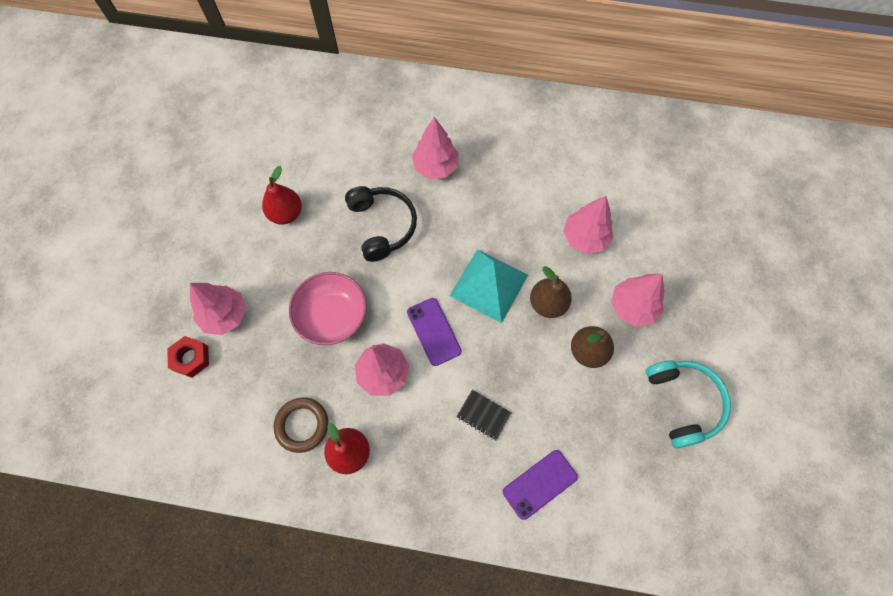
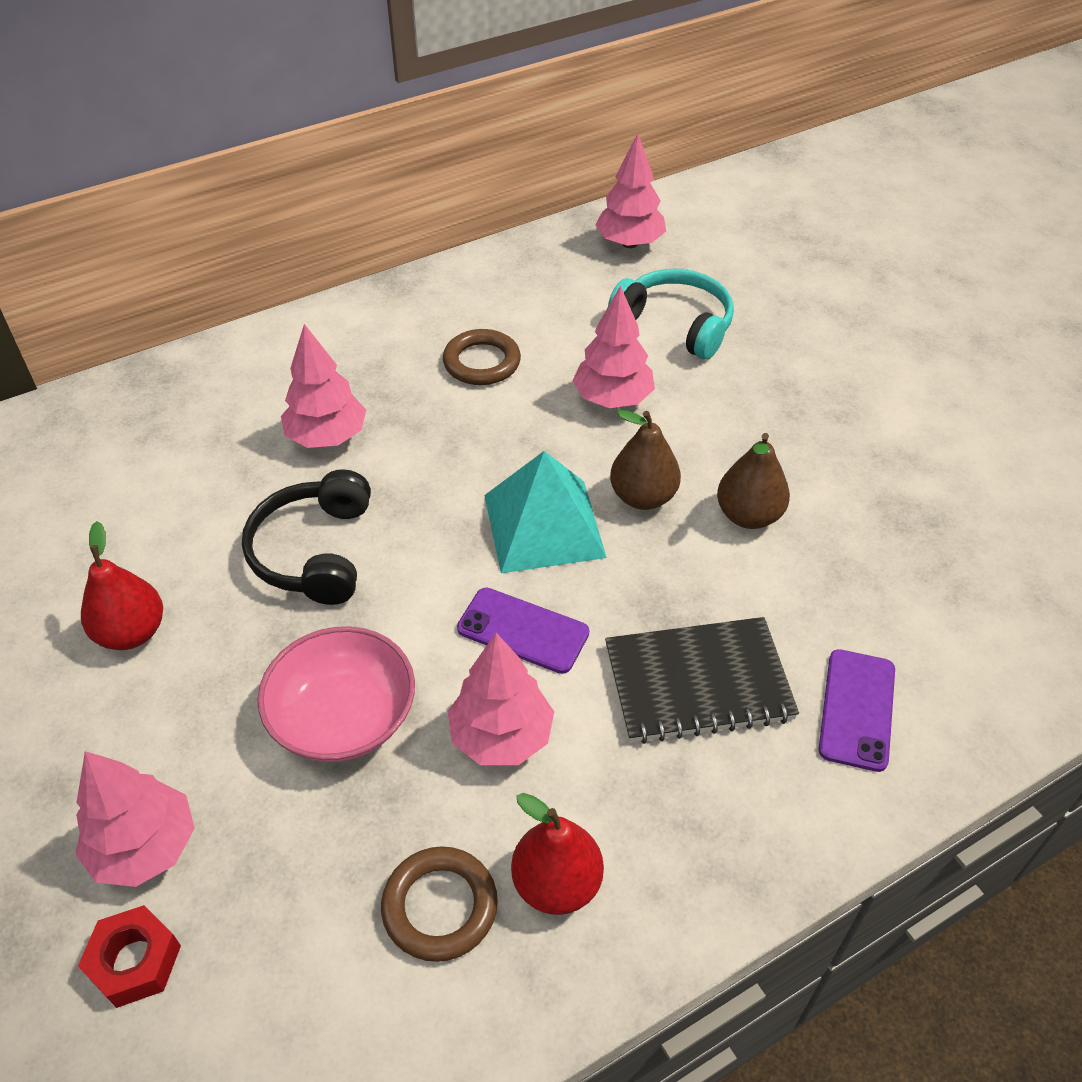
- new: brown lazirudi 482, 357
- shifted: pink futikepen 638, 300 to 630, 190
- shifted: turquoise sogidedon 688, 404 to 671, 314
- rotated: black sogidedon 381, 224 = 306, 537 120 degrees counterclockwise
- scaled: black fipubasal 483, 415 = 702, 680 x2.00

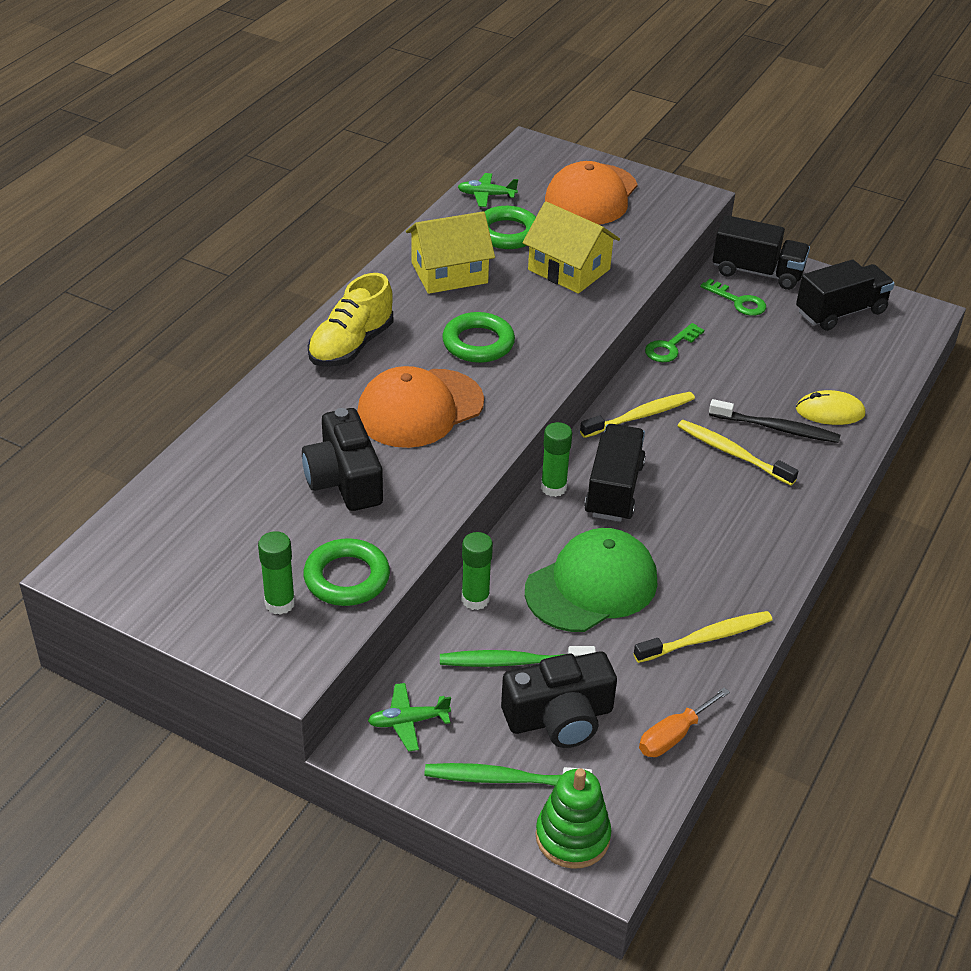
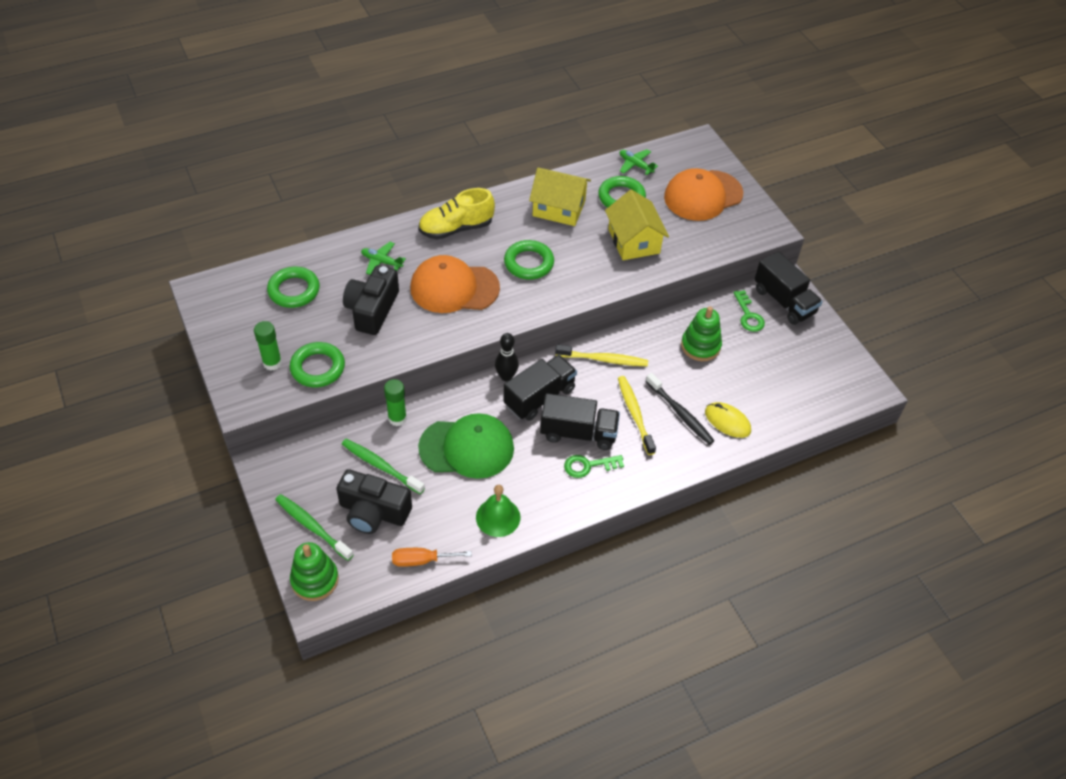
- new: green lazirudi 293, 287
- new: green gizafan 701, 333
- shifted: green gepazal 409, 717 to 383, 258
- shifted: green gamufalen 674, 342 to 594, 466
- shifted: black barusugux 845, 295 to 580, 421
- swapped: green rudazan 556, 459 to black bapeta 507, 357
- swapped: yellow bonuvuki 703, 637 to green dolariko 498, 511

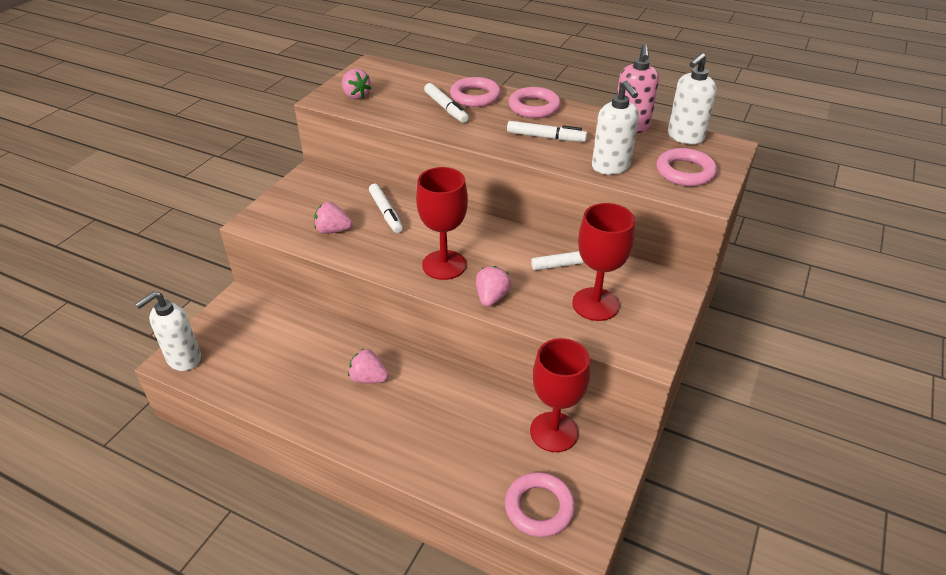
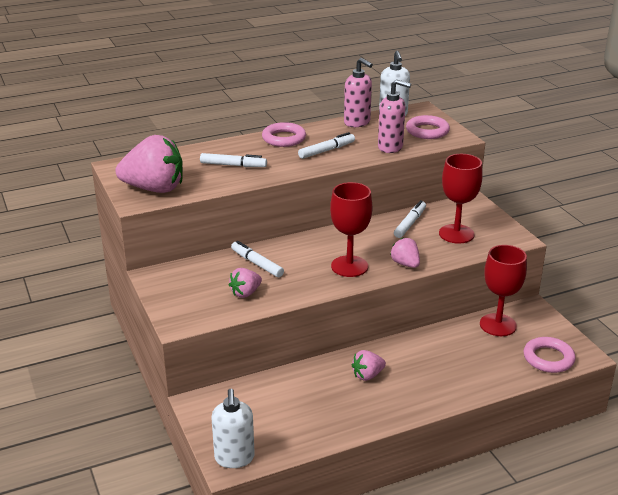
- gone: pink lazirudi 475, 92
- repainted: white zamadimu 615, 128 to pink zamadimu 394, 116
- rotated: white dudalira 386, 208 = 257, 259 150 degrees counterclockwise
- scaled: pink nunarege 356, 84 = 149, 164 x2.03

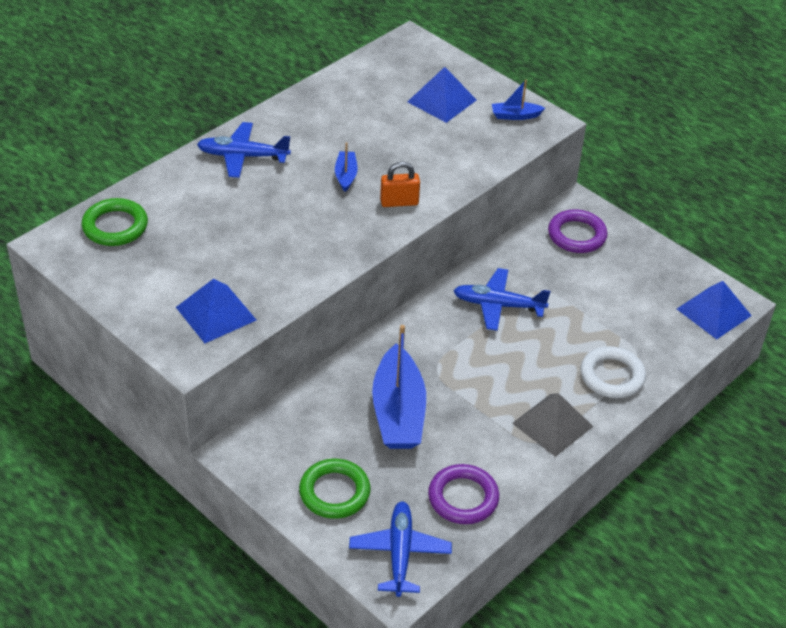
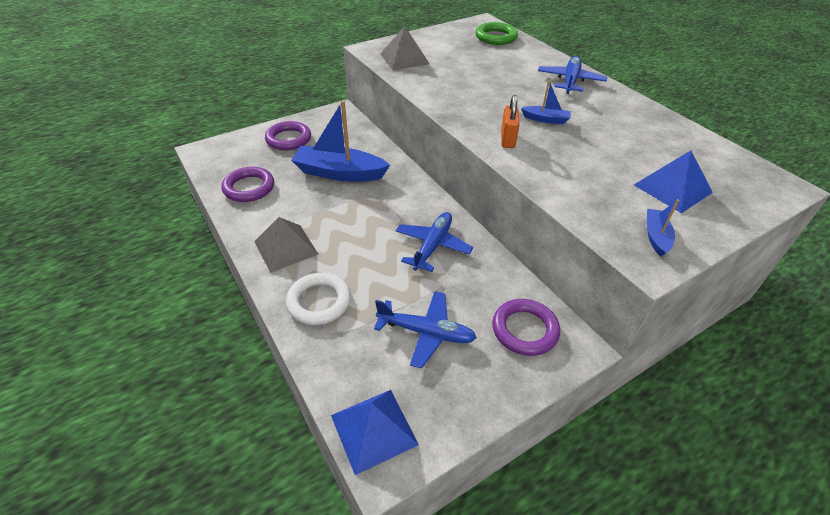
- shifted: blue gepazal 400, 549 to 425, 329
- repainted: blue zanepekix 216, 311 to grey zanepekix 405, 48
- repainted: green lazirudi 334, 489 to purple lazirudi 288, 135

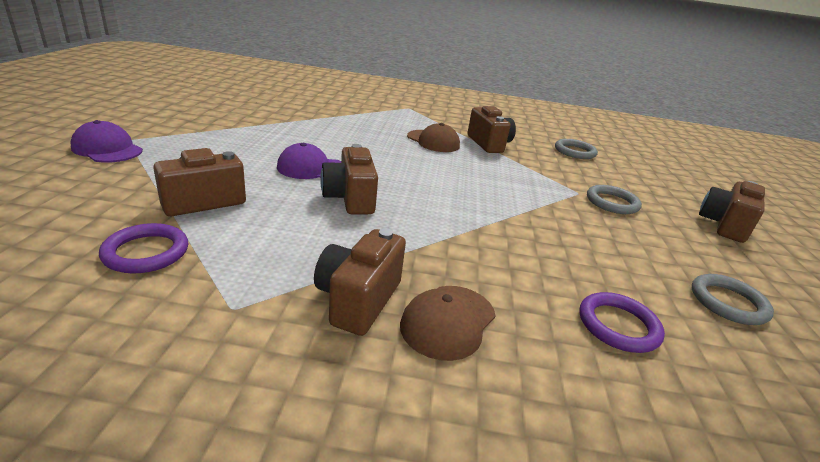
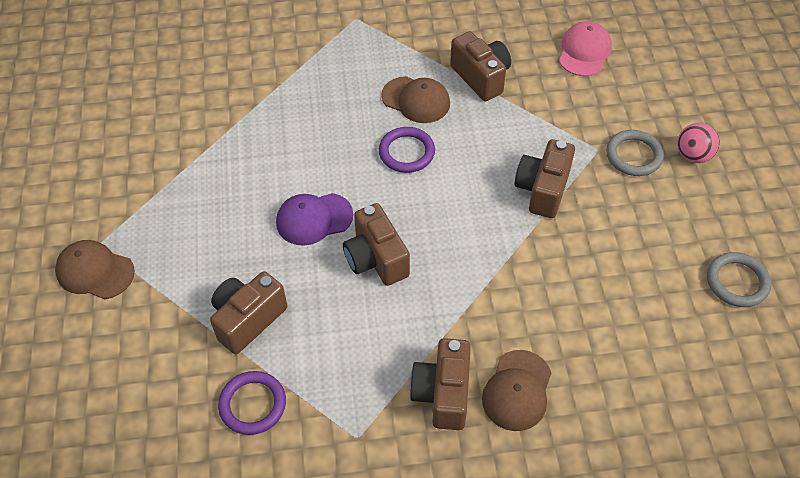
- new: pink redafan 698, 143
- shifted: purple lazirudi 622, 322 to 407, 150
- shifted: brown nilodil 732, 212 to 544, 178
- swapped: grey lazirudi 576, 149 to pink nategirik 585, 48
- repainted: purple nategirik 107, 141 to brown nategirik 95, 269

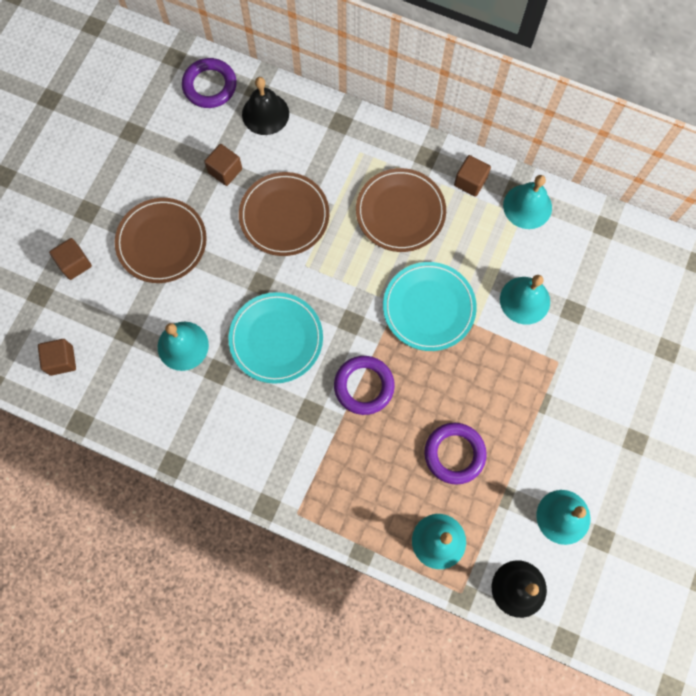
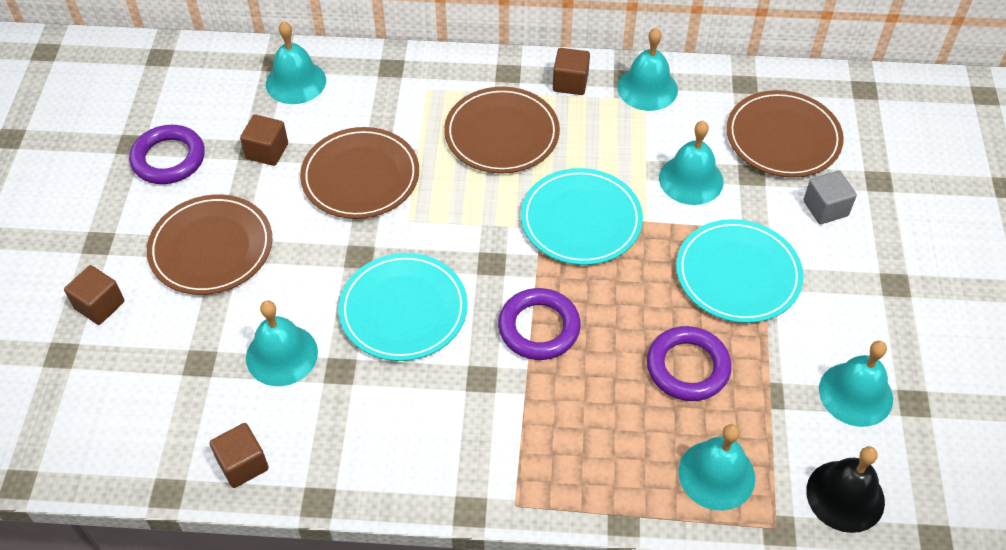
- new: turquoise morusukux 739, 271
- new: brown morusukux 785, 134
- new: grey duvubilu 830, 197
- shifted: brown duvubilu 57, 357 to 239, 455
- shifted: purple lazirudi 209, 83 to 167, 154
- repainted: black dolariko 265, 106 to turquoise dolariko 296, 62

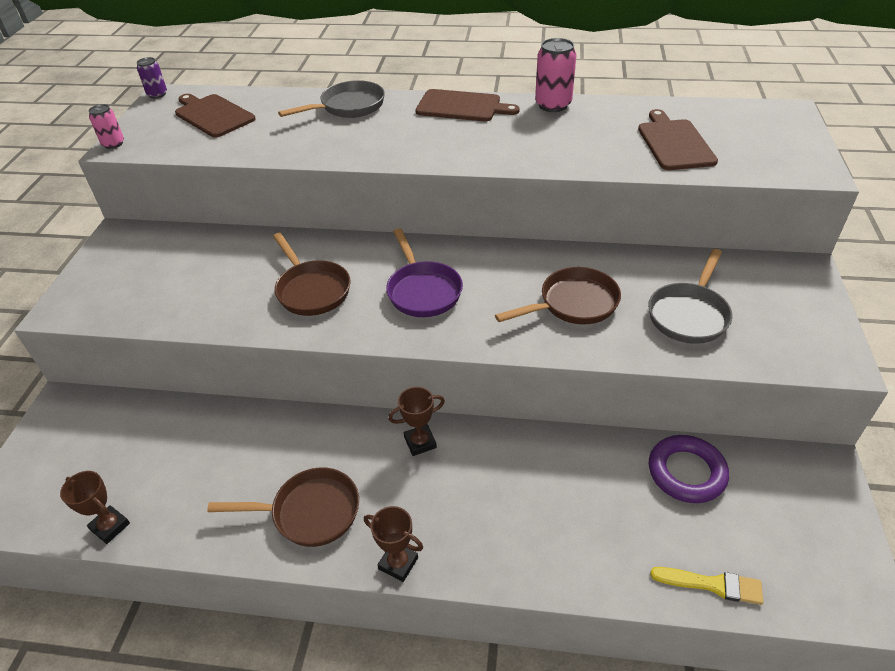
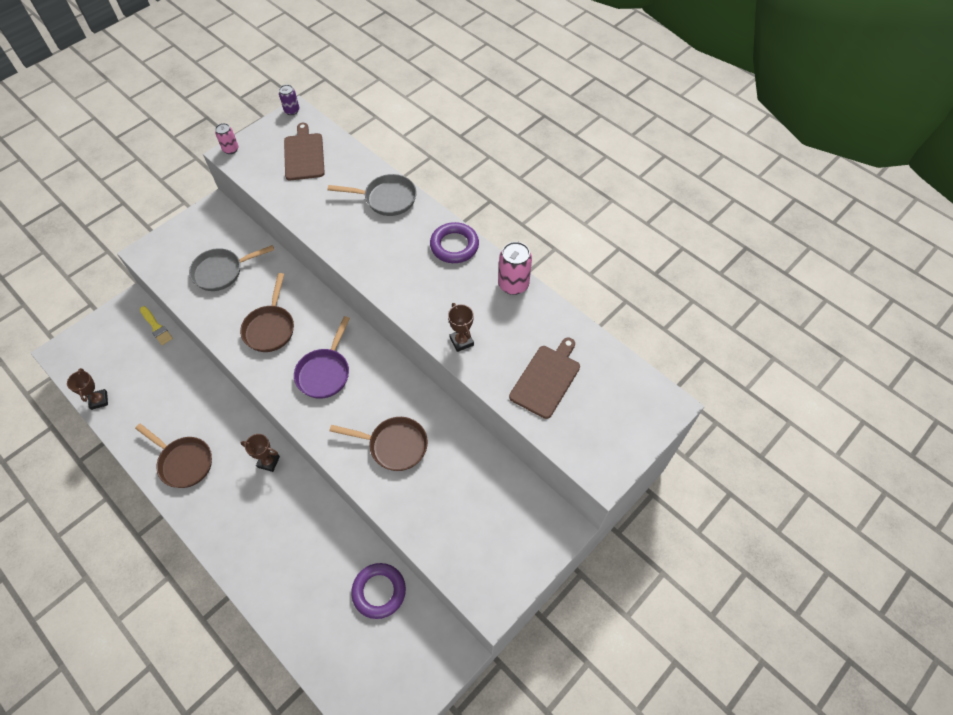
- shifted: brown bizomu 393, 544 to 461, 327
- shifted: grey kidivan 690, 296 to 231, 268
- shifted: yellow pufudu 706, 586 to 156, 325
- swapped: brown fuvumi 468, 105 to purple lazirudi 454, 242

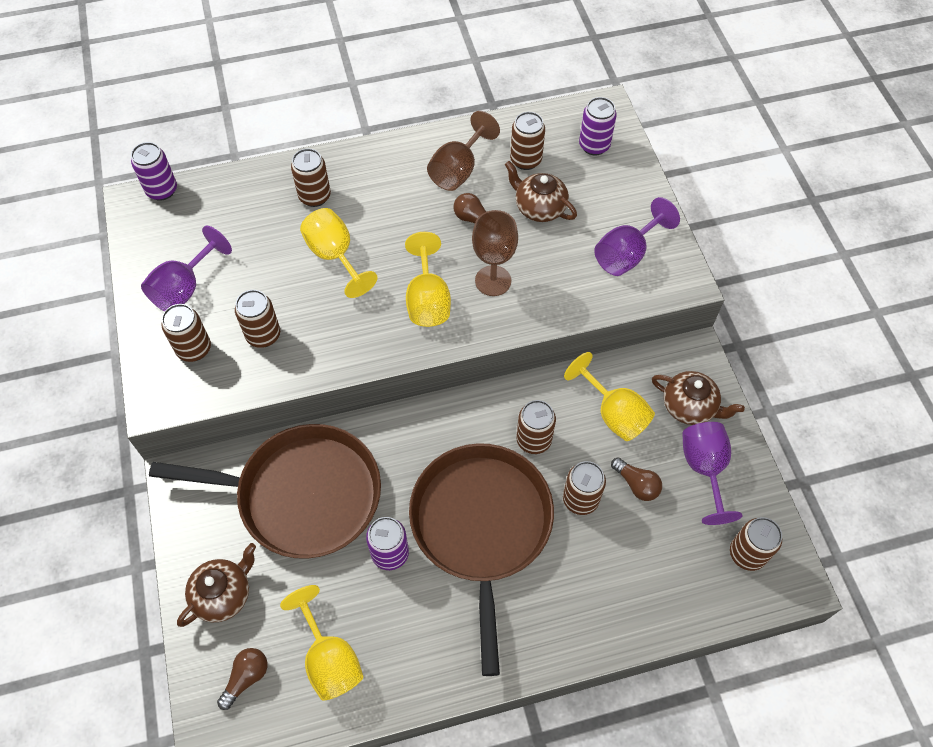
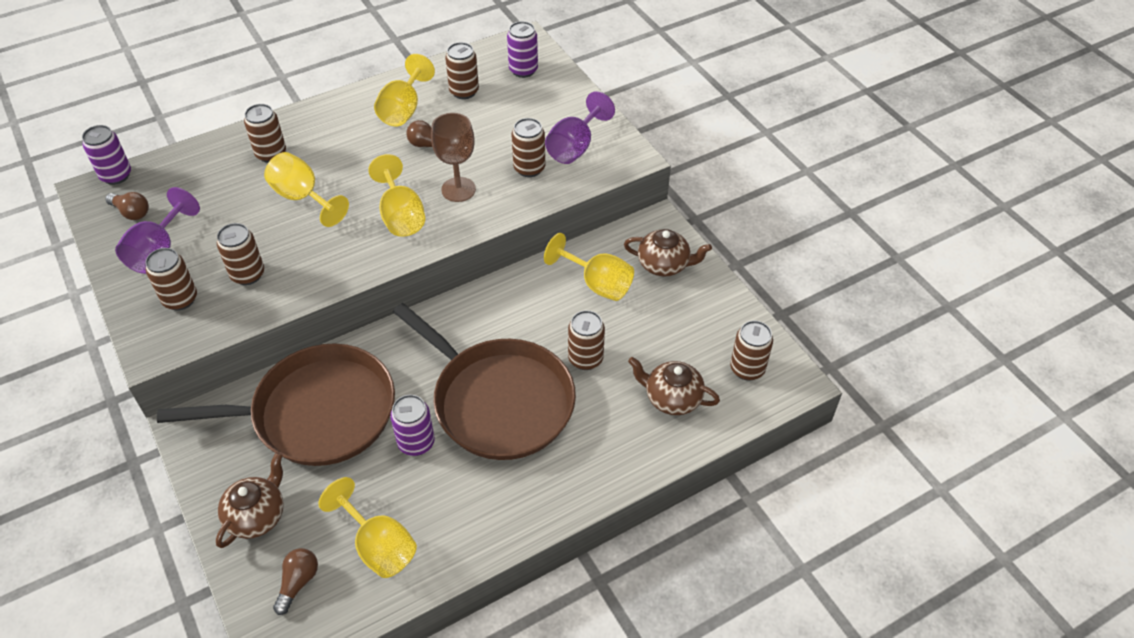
- gone: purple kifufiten 712, 473
- shifted: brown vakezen 541, 191 to 674, 386
- shifted: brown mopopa 536, 427 to 528, 147
- shifted: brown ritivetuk 636, 479 to 127, 206
- repainted: brown kifufiten 463, 151 to yellow kifufiten 404, 90
- rotated: brown kidivan 481, 559 = 484, 381 150 degrees clockwise

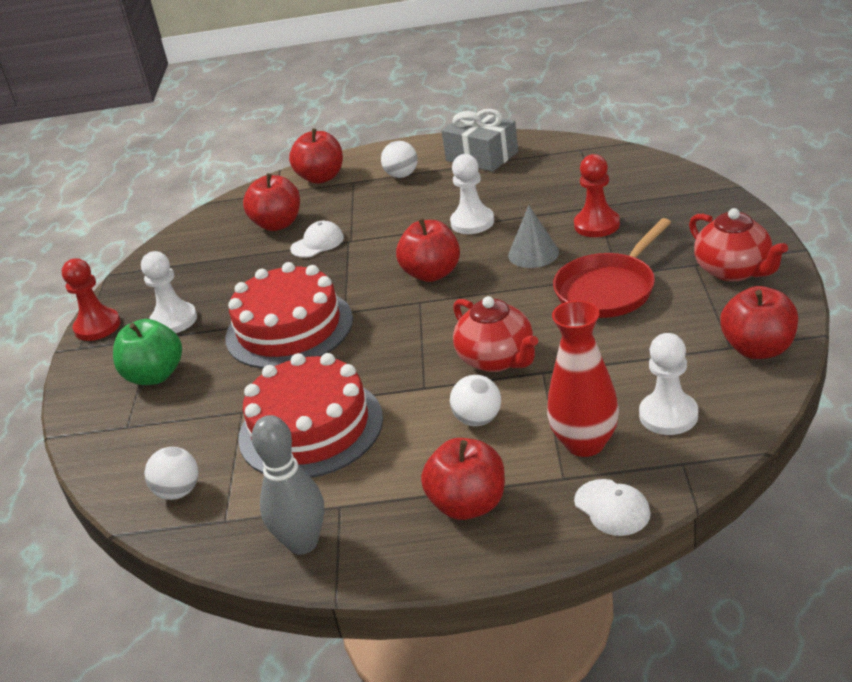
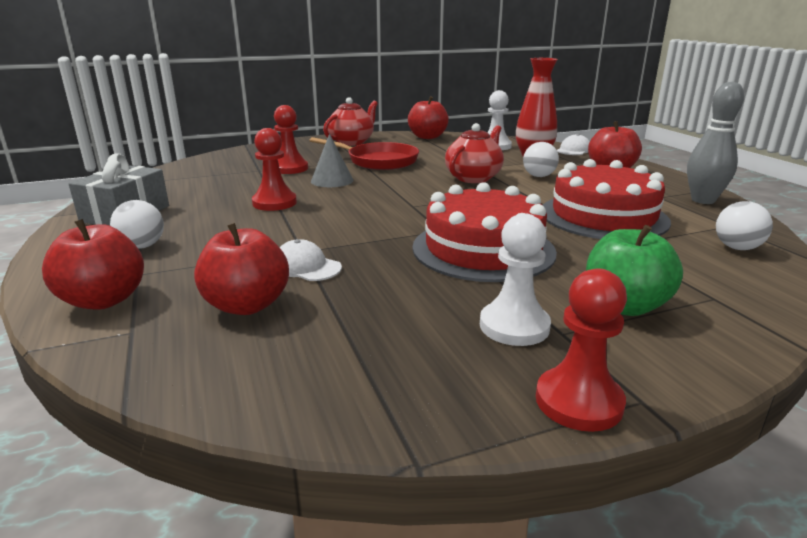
- gone: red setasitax 428, 250
- repainted: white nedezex 472, 194 to red nedezex 274, 169

